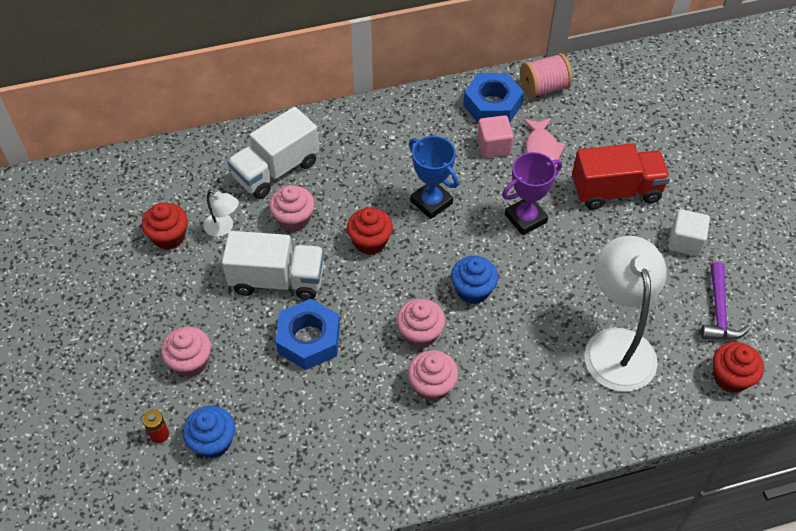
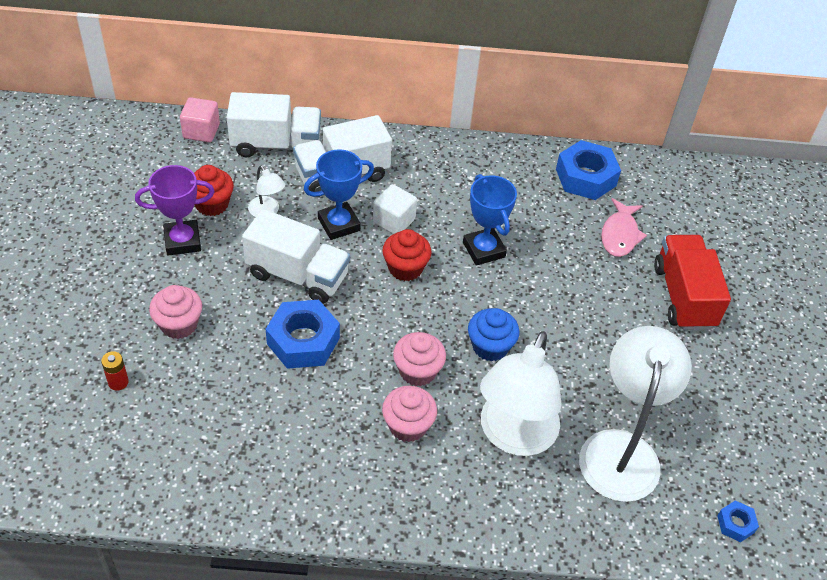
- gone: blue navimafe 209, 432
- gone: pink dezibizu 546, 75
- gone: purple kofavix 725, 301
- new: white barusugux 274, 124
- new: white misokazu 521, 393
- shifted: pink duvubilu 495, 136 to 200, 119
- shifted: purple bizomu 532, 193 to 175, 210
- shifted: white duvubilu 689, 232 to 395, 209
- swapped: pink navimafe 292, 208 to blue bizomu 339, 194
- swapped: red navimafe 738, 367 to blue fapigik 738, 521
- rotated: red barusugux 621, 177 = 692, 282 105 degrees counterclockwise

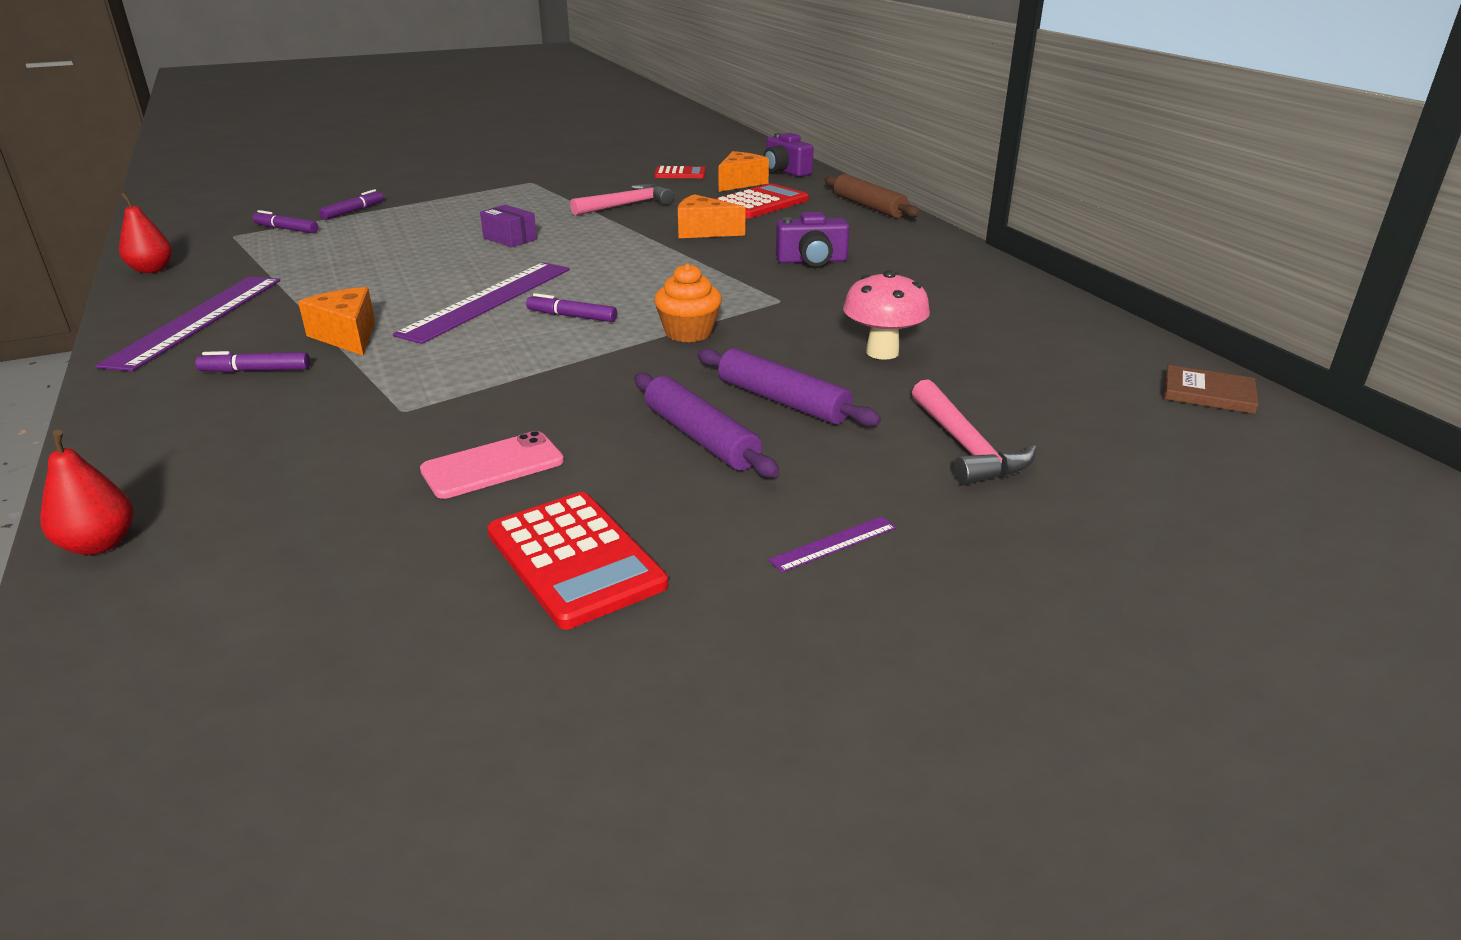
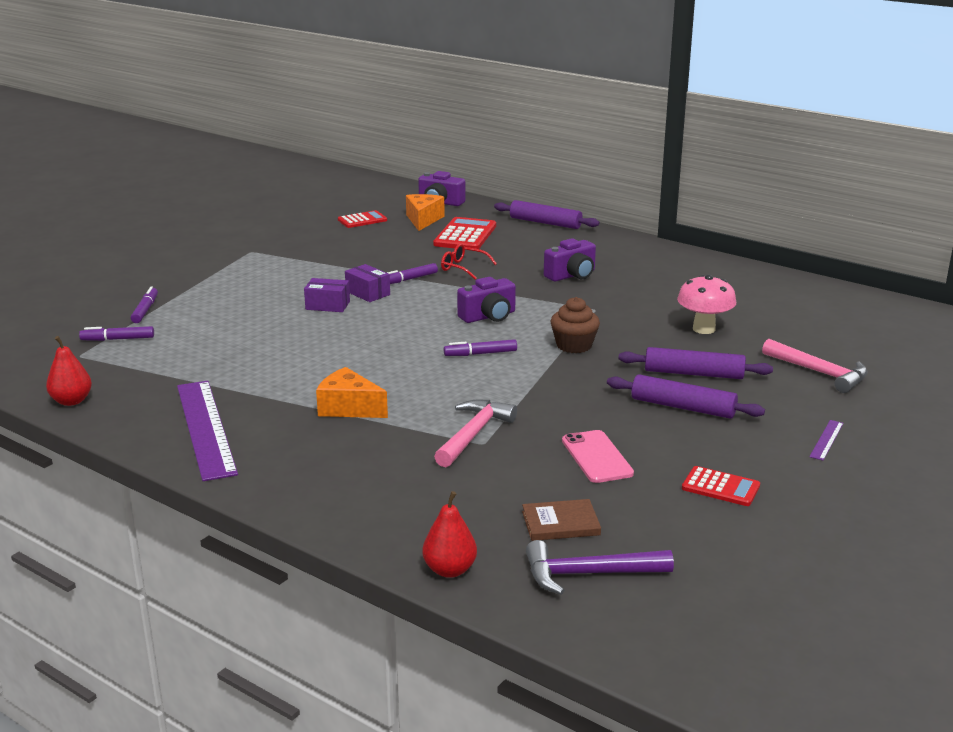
- gone: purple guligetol 481, 303
- new: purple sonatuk 367, 283
- new: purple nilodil 486, 300
- new: purple kofavix 600, 567
- shifted: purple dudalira 252, 361 to 412, 273
- shifted: pink kofavix 622, 200 to 475, 433
- shifted: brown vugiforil 1211, 389 to 561, 520
- swapped: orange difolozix 712, 216 to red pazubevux 469, 261
- repainted: orange navimafe 688, 302 to brown navimafe 575, 325
- repainted: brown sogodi 872, 196 to purple sogodi 546, 214
- rotated: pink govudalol 492, 465 = 598, 456 45 degrees counterclockwise
- scaled: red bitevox 577, 560 = 721, 486 x0.61

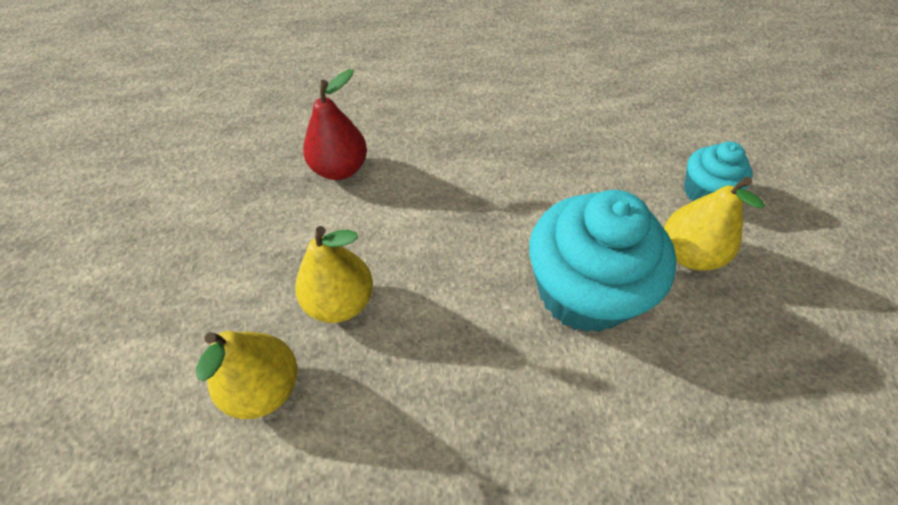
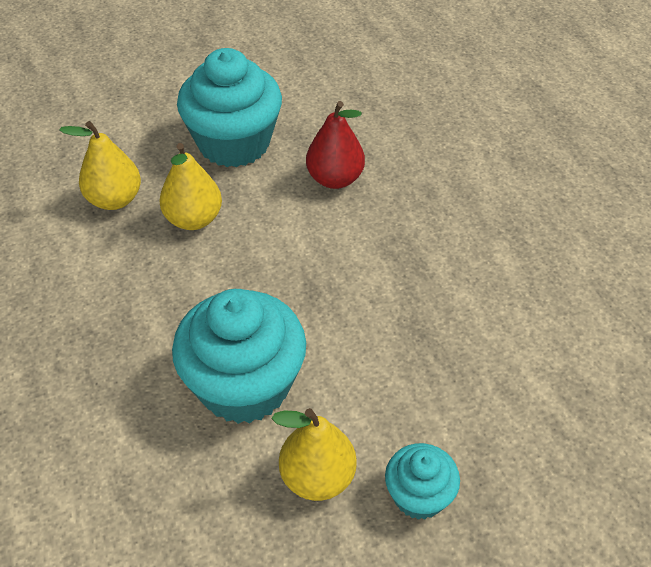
- new: turquoise navimafe 229, 107

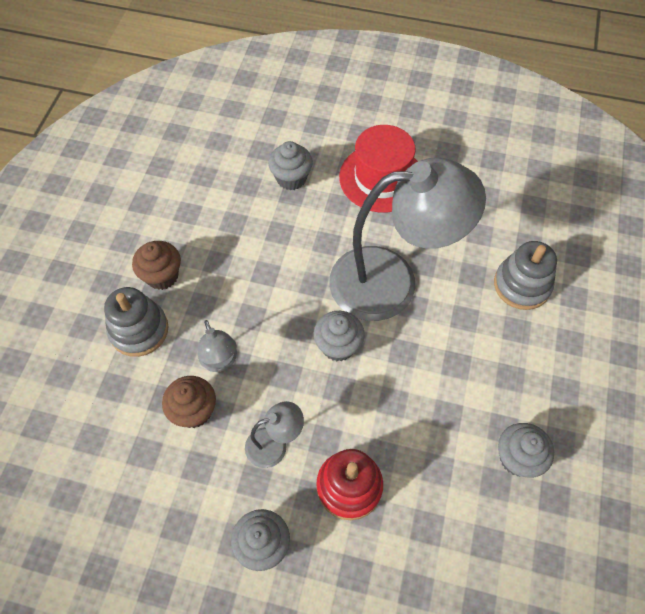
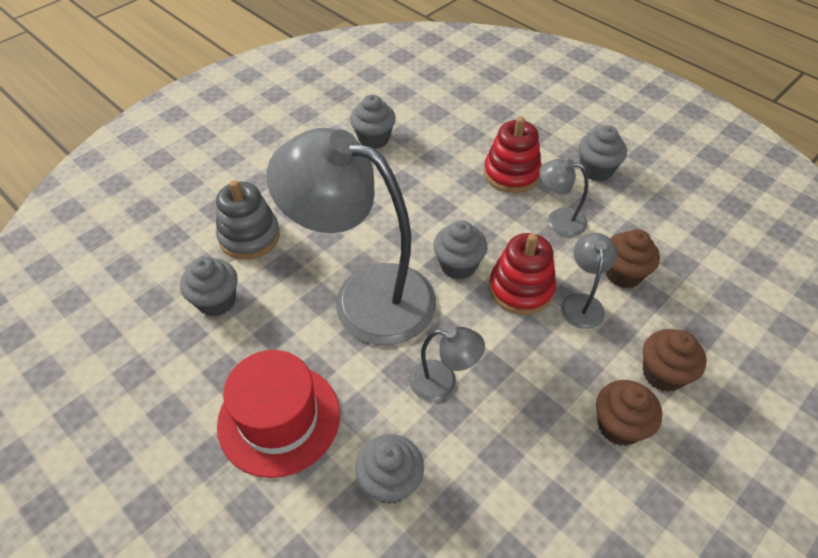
- new: grey navimafe 209, 286
- new: grey misokazu 447, 364
- new: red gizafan 522, 274
- swapped: grey gizafan 136, 322 to brown navimafe 675, 360

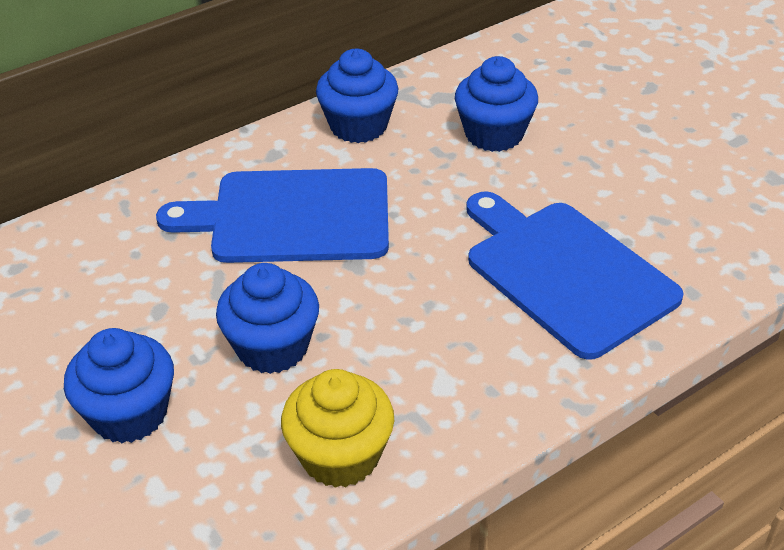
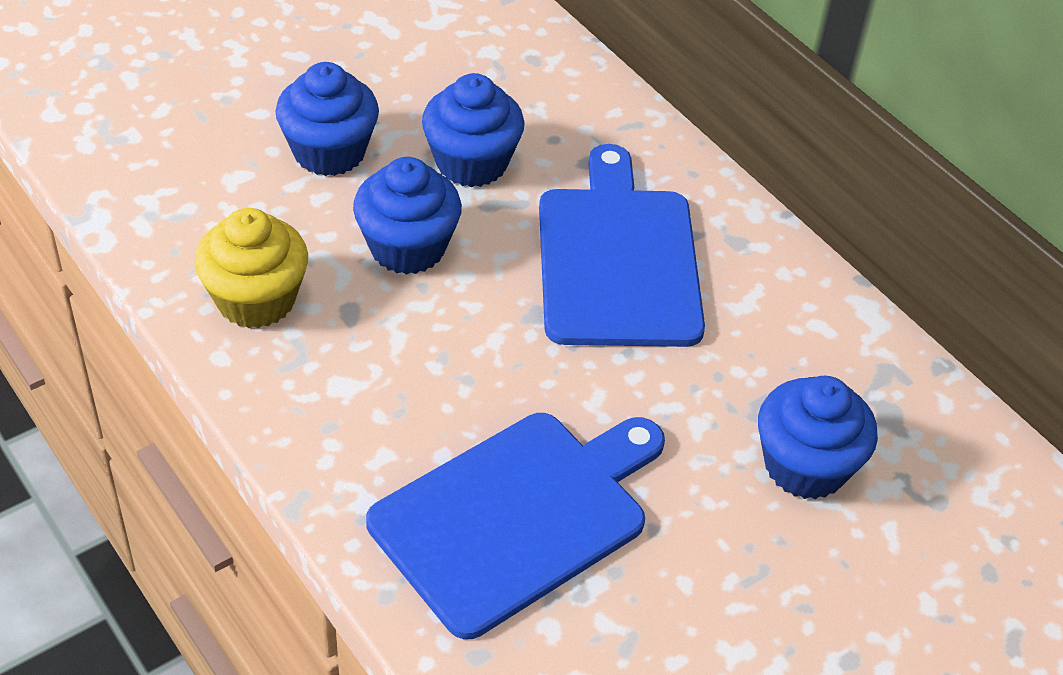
- shifted: blue navimafe 357, 96 to 473, 130

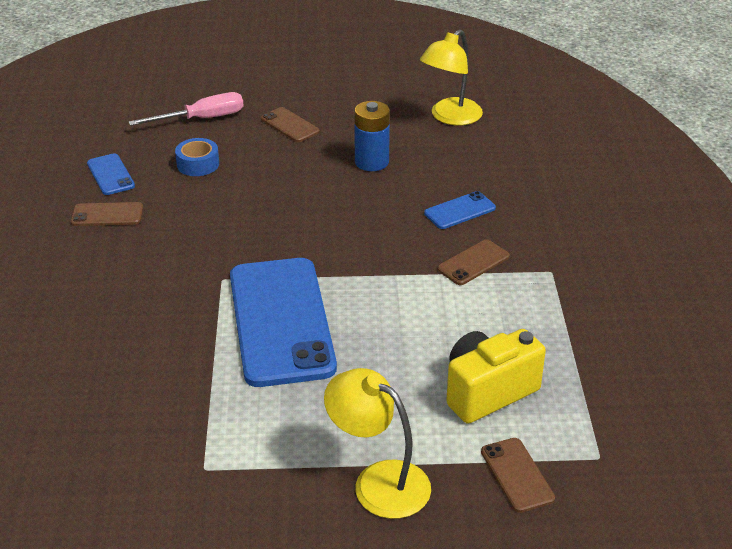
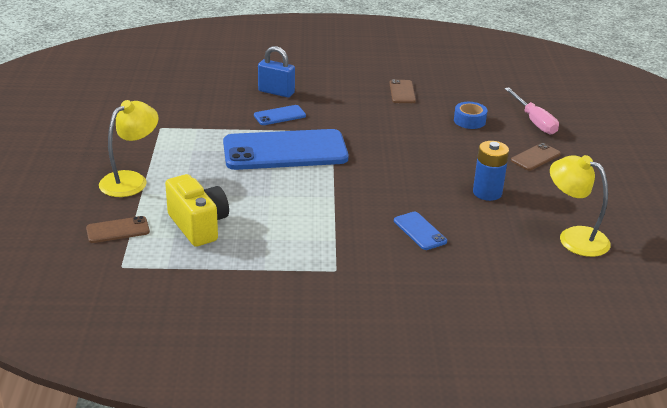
- gone: brown govudalol 473, 262
- new: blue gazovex 276, 72
- shifted: blue govudalol 111, 174 to 280, 115

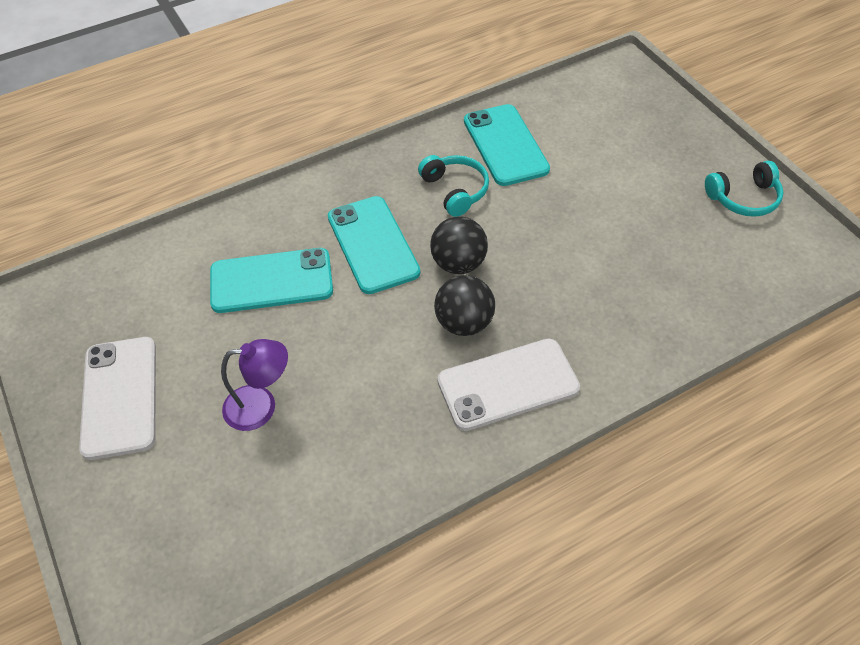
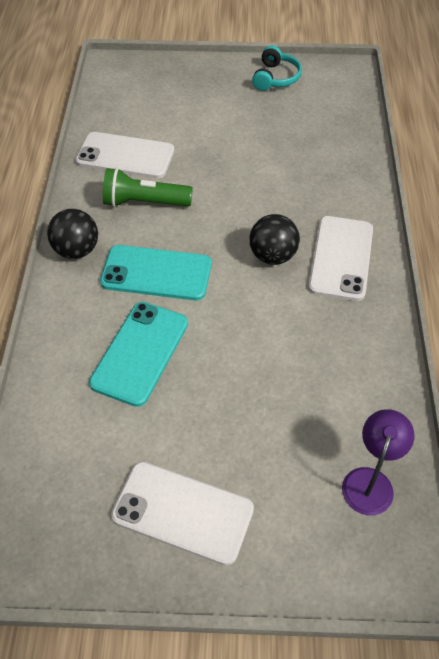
- shifted: purple misokazu 254, 385 to 378, 462
- shifted: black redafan 459, 245 to 72, 234
- swapped: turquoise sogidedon 453, 186 to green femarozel 148, 187
- repainted: turquoise govudalol 507, 145 to white govudalol 124, 155

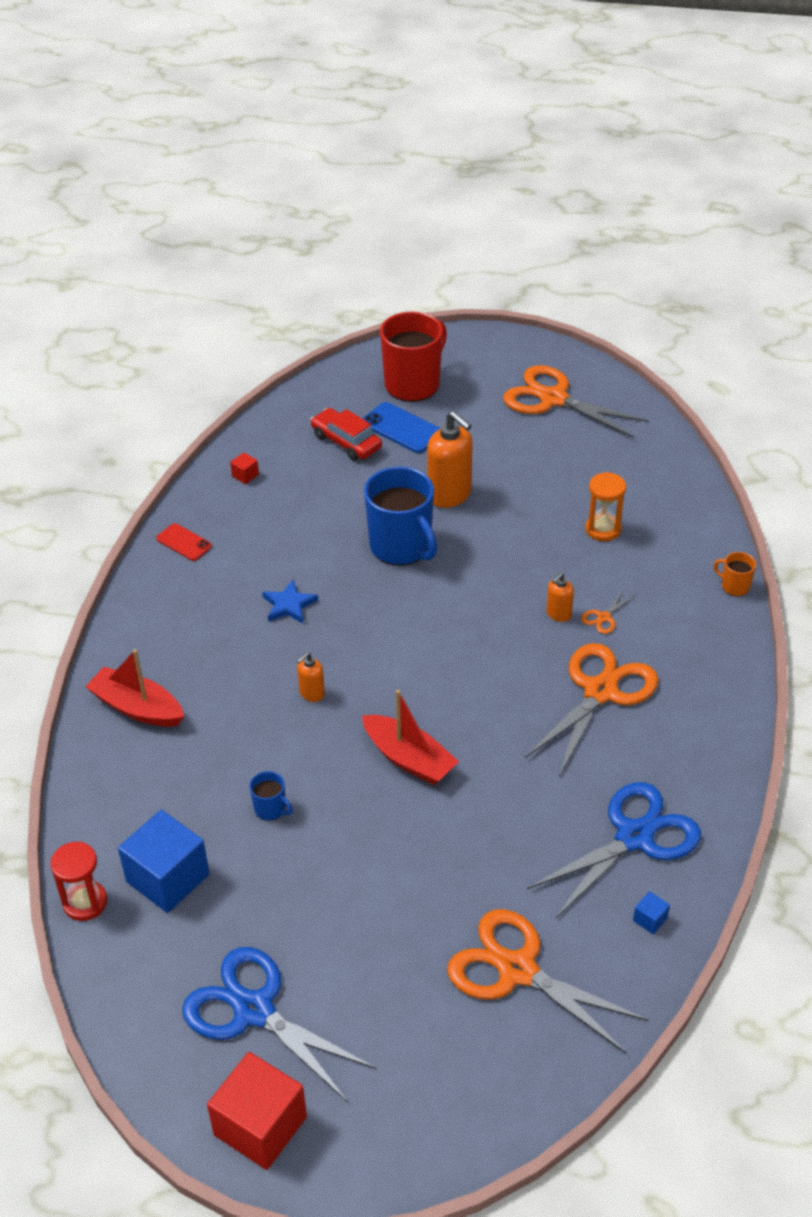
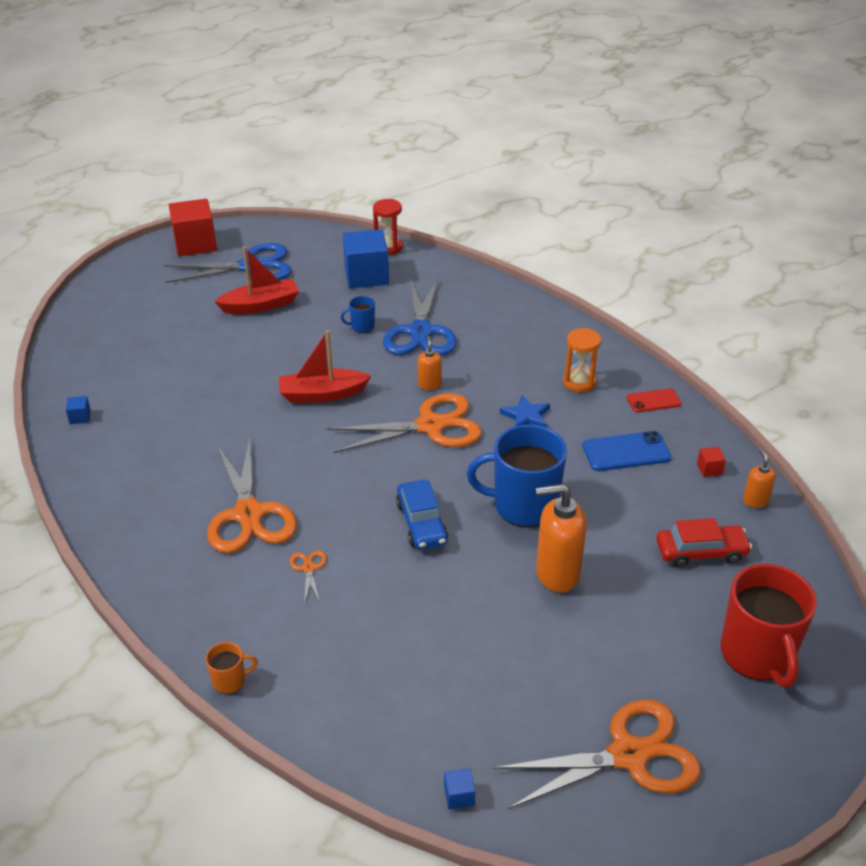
- new: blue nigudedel 422, 515
- new: blue duvubilu 460, 789
- shifted: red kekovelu 134, 688 to 256, 280
- shifted: blue govudalol 401, 427 to 626, 451
- shifted: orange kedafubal 547, 981 to 404, 423
- shifted: blue kedafubal 614, 850 to 420, 317
- shifted: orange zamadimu 560, 597 to 759, 478
- shifted: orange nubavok 605, 506 to 582, 360

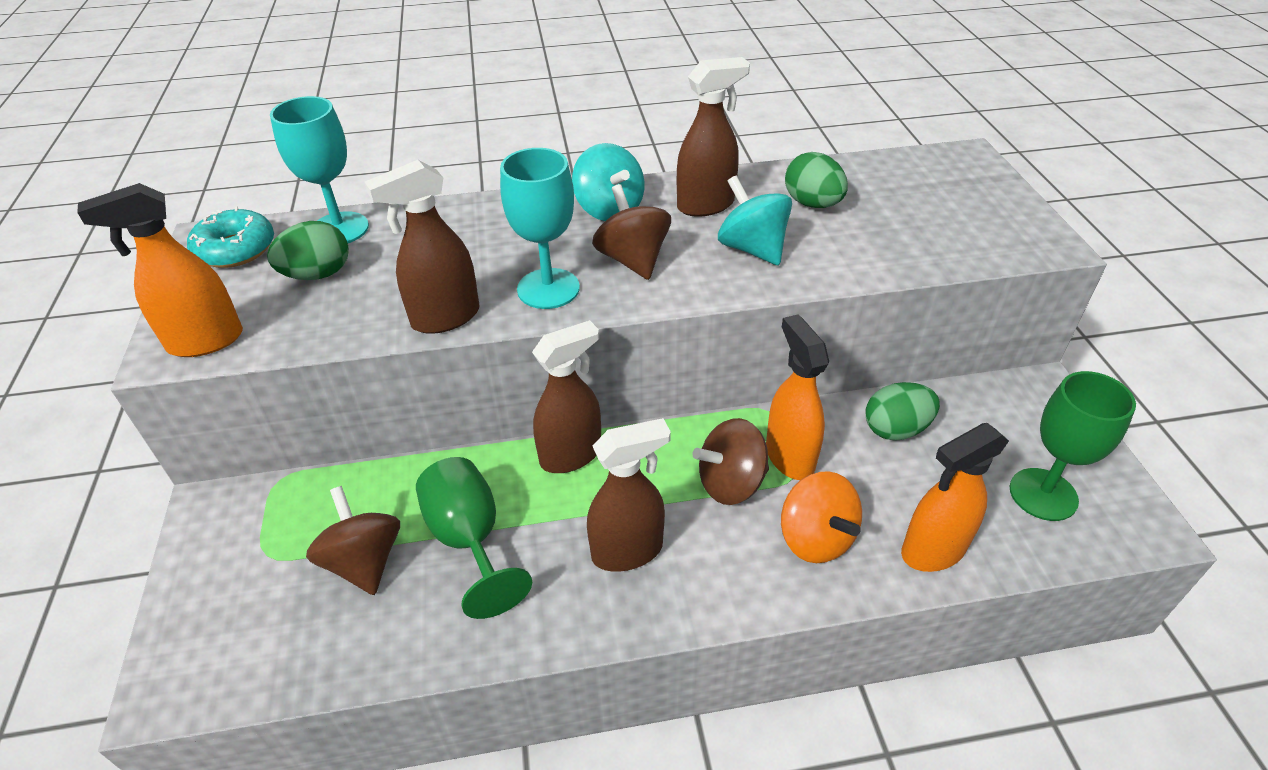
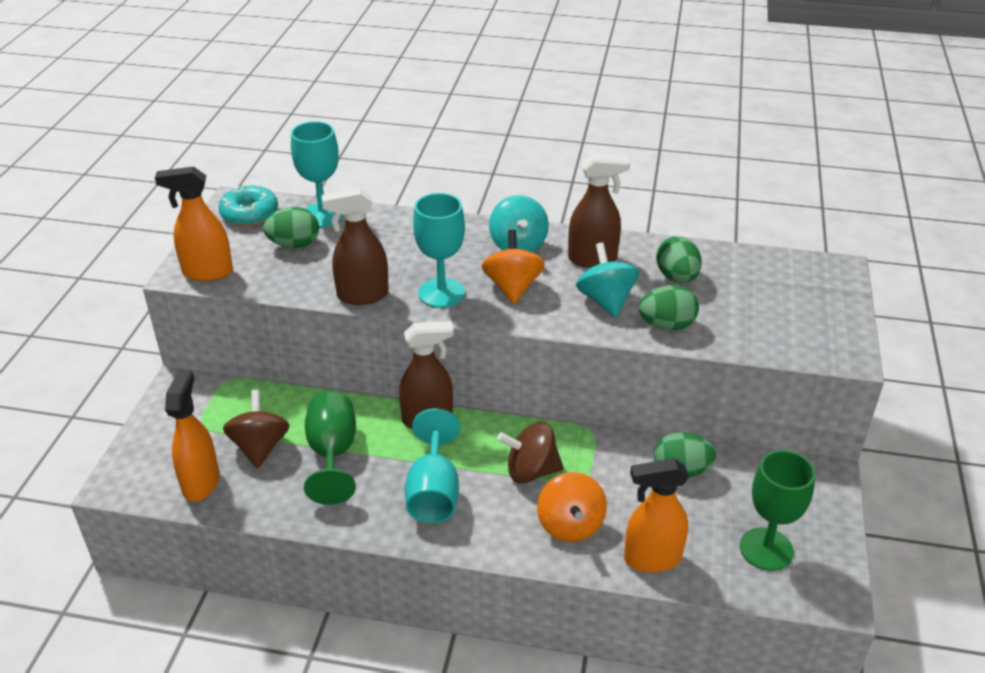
- new: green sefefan 669, 307
- shifted: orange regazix 797, 397 to 192, 436
- swapped: brown regazix 629, 495 to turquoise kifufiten 432, 466
- repainted: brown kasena 631, 232 to orange kasena 513, 266

